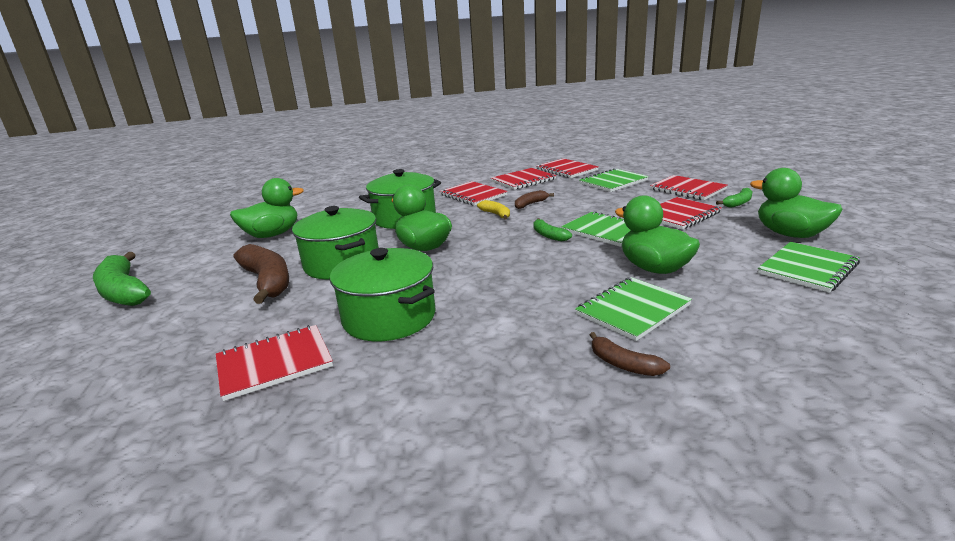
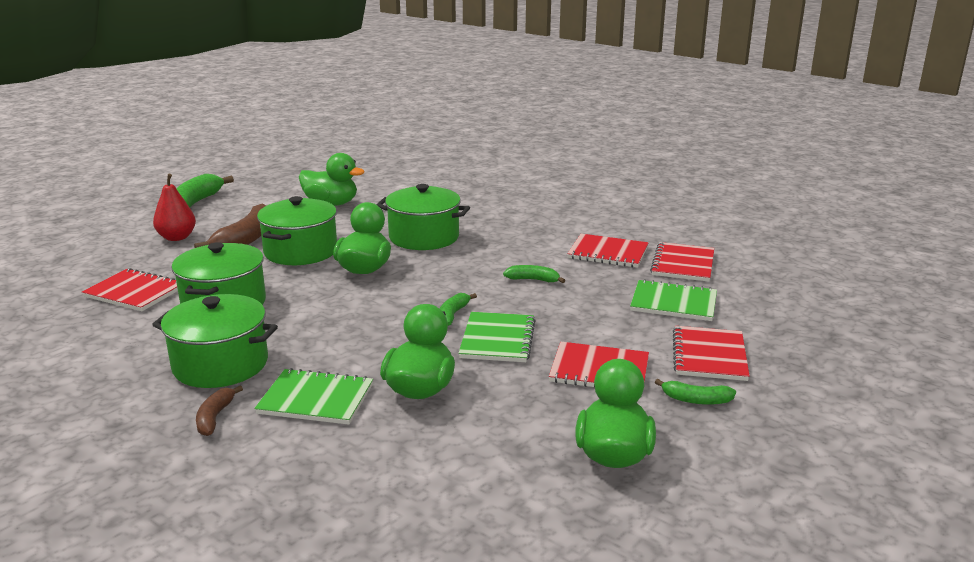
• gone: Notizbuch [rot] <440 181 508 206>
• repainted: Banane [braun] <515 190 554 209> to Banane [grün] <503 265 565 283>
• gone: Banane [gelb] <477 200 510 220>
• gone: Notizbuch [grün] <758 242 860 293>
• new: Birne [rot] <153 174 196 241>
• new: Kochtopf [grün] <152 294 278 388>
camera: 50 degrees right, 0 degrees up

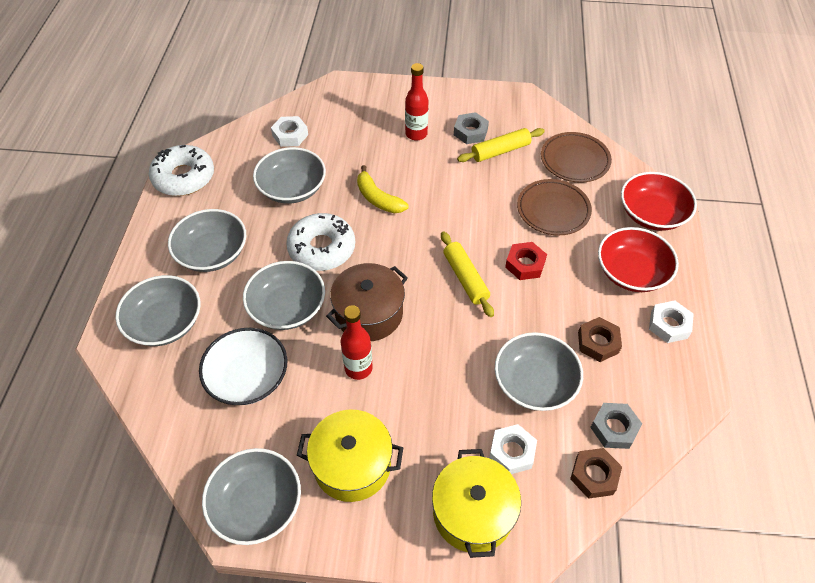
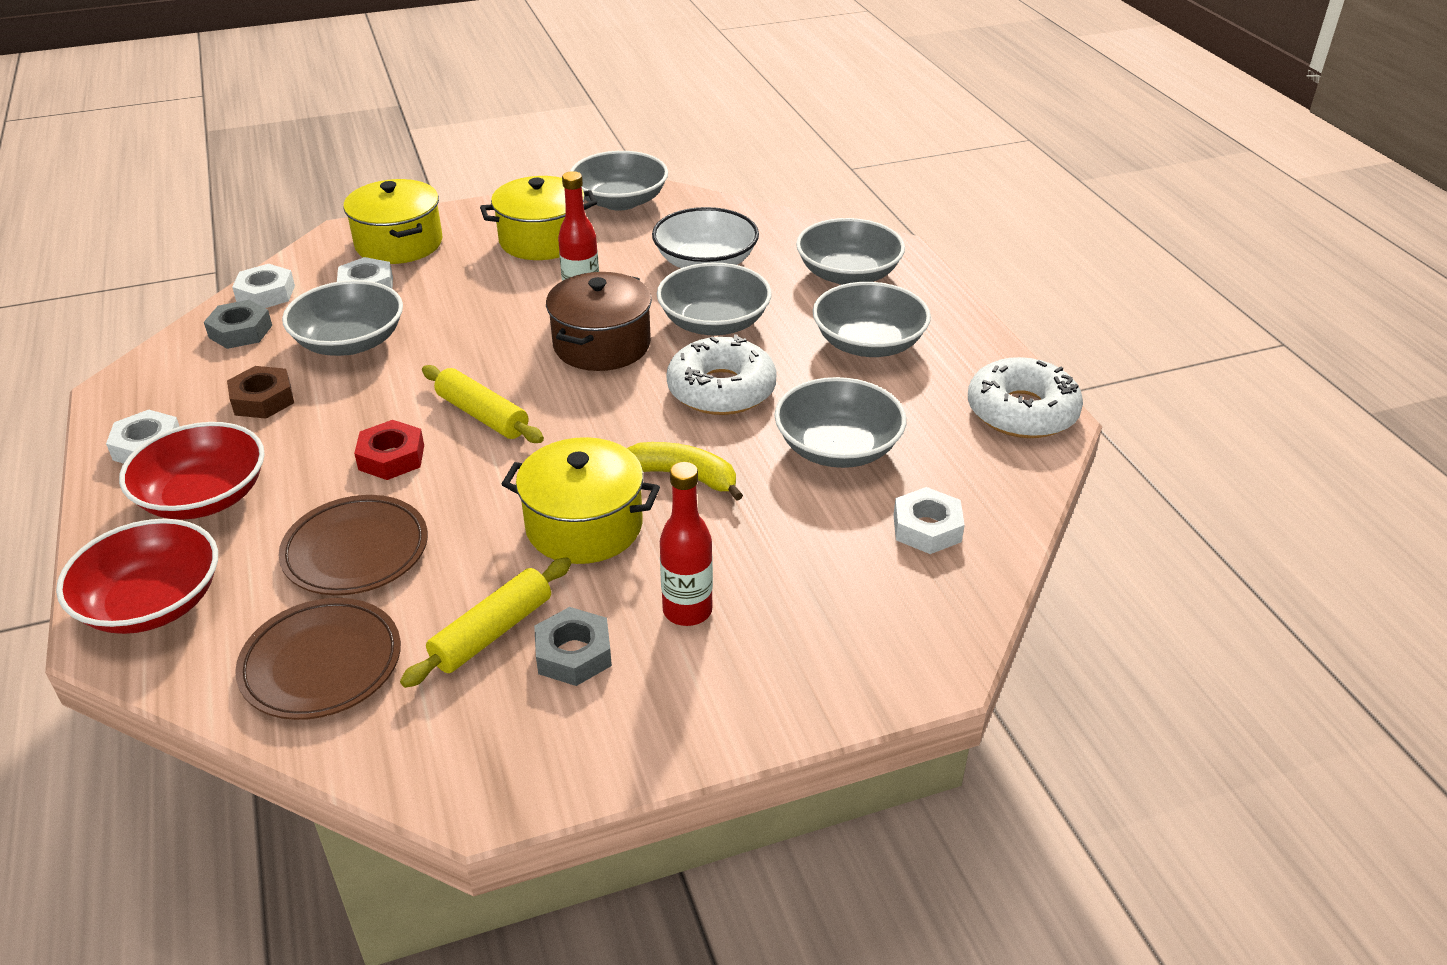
• repainted: Sechskantmutter [braun] <570 448 622 499> to Sechskantmutter [weiß] <232 264 295 308>
• new: Kochtopf [gelb] <501 437 660 564>
camera: 155 degrees right, 15 degrees down

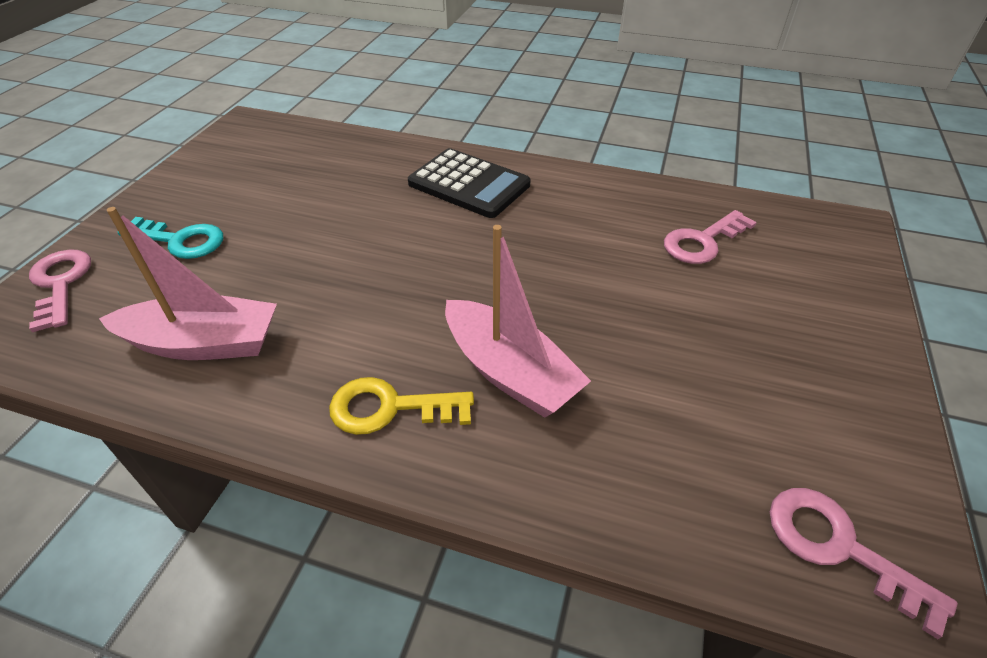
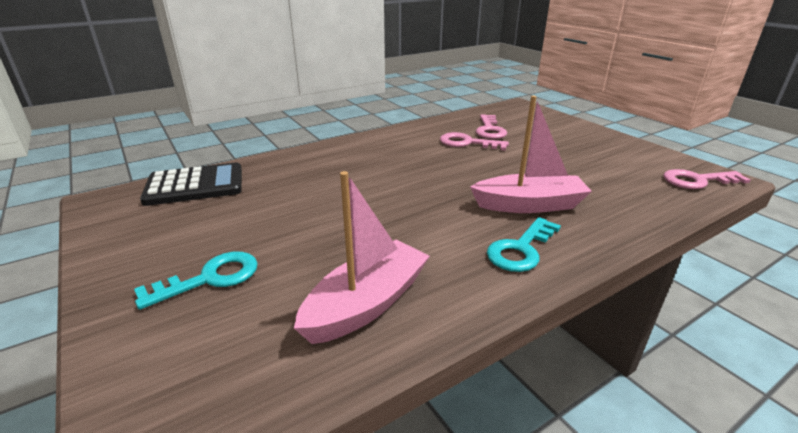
• shifted: Taschenrechner [schwarz] <408 148 531 218> to <140 163 242 206>
• shifted: Schlüssel [rosa] <29 250 91 332> to <440 132 509 151>
• repainted: Schlüssel [gelb] <329 377 474 435> to Schlüssel [türkis] <487 217 561 272>
camera: 50 degrees left, 15 degrees down

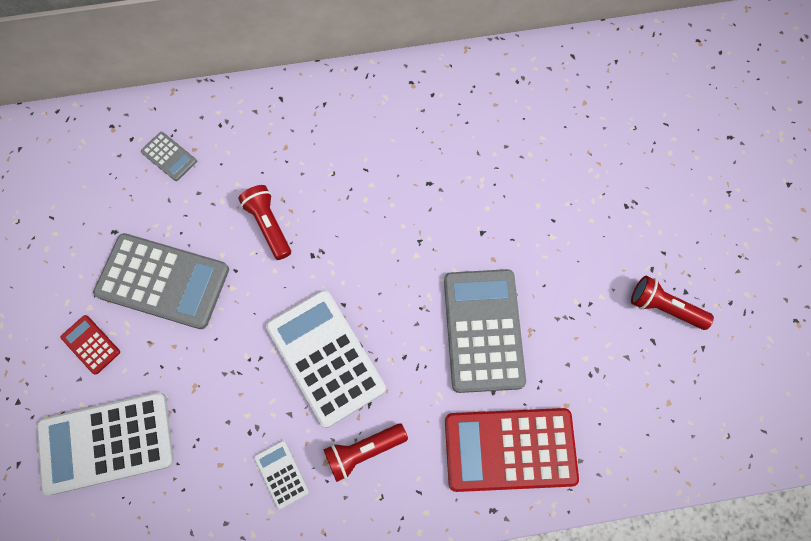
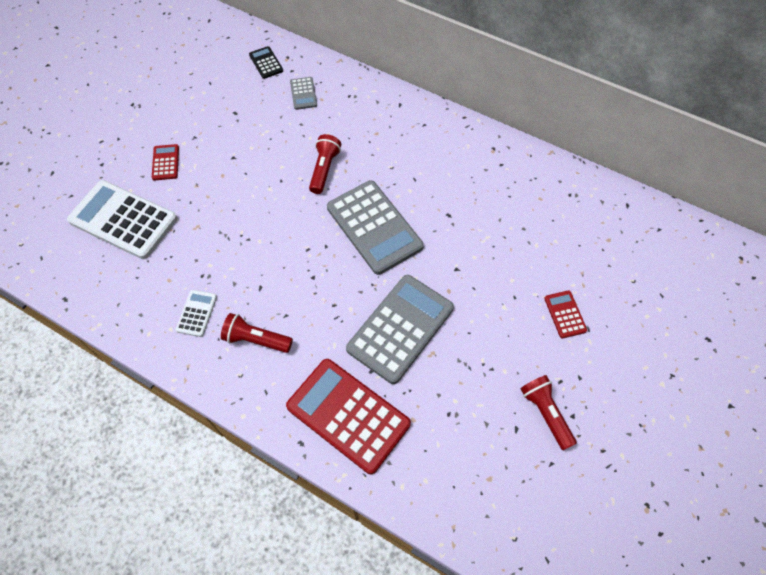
• shifted: Taschenrechner [grau] <94 233 229 329> to <327 180 424 275>
• gone: Taschenrechner [weiß] <266 290 386 428>
• new: Taschenrechner [schwarz] <249 46 283 79>
• new: Taschenrechner [rot] <544 291 587 338>
camera: 40 degrees right, 10 degrees down

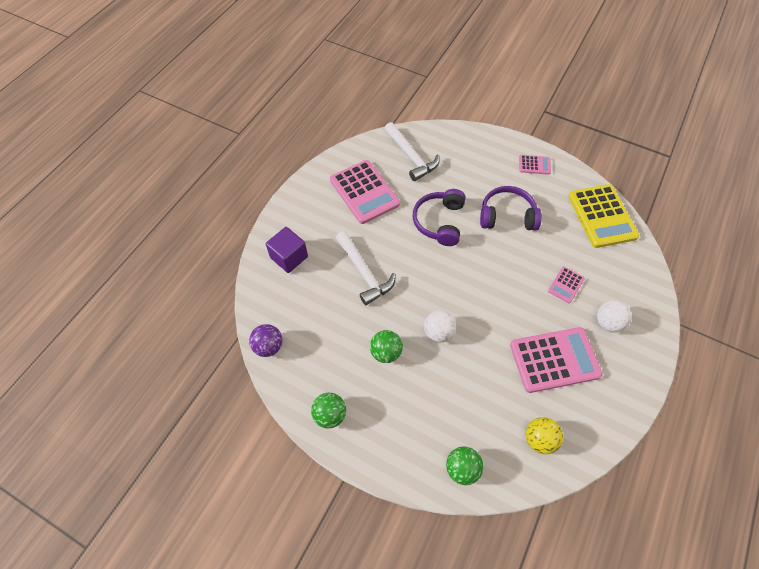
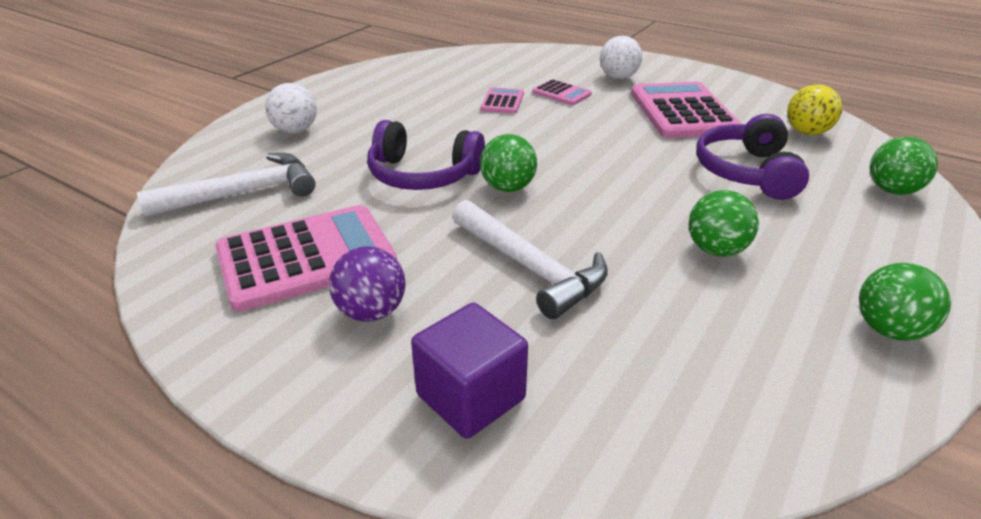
• shifted: Taschenrechner [rosa] <519 155 551 175> to <480 87 524 114>
• gone: Taschenrechner [gelb] <568 184 639 248>
• shifted: Kopfhörer [lila] <480 186 542 231> to <696 114 809 200>
• rotated: Hammer [weiß] <336 231 396 305> = <452 200 608 319> 75 degrees clockwise
• shifted: Ball [weiß] <424 310 456 343> to <265 83 317 133>
• shifted: Ball [lila] <249 324 283 357> to <329 246 406 322>
• new: Ball [grün] <480 134 537 192>
camera: 85 degrees left, 25 degrees down

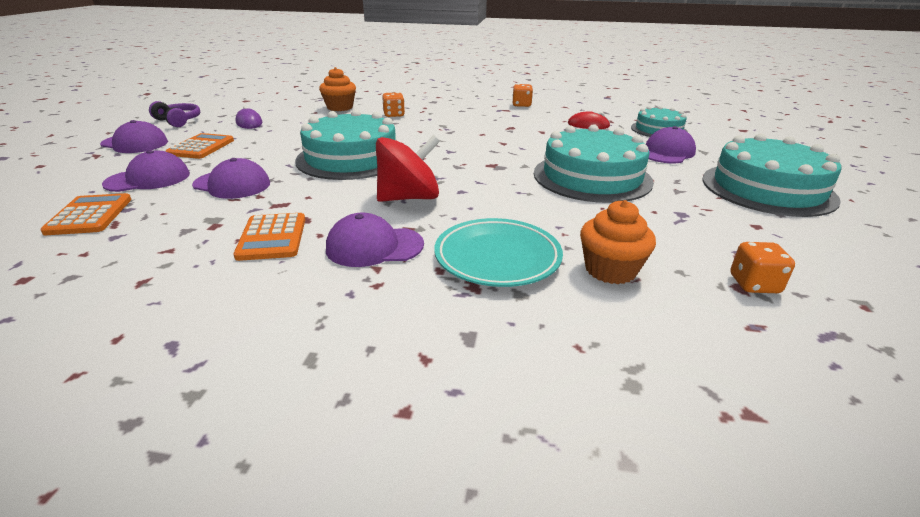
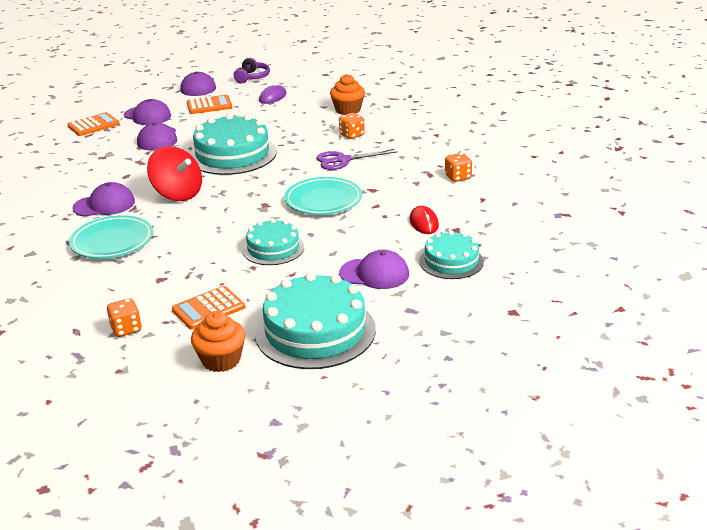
• scaled: Kuchen [türkis] <534 124 654 203> = <242 219 304 265> x0.59
• shifted: Muffin [orange] <580 200 656 284> to <191 311 245 372>
• shifted: Taschenrechner [orange] <233 213 305 261> to <172 286 245 330>
• rotated: Kappe [lila] <326 213 424 267> = <72 182 135 217> 105 degrees clockwise
• new: Schere [lila] <316 149 397 170>
• new: Teller [türkis] <284 177 362 215>
camera: 65 degrees right, 0 degrees up

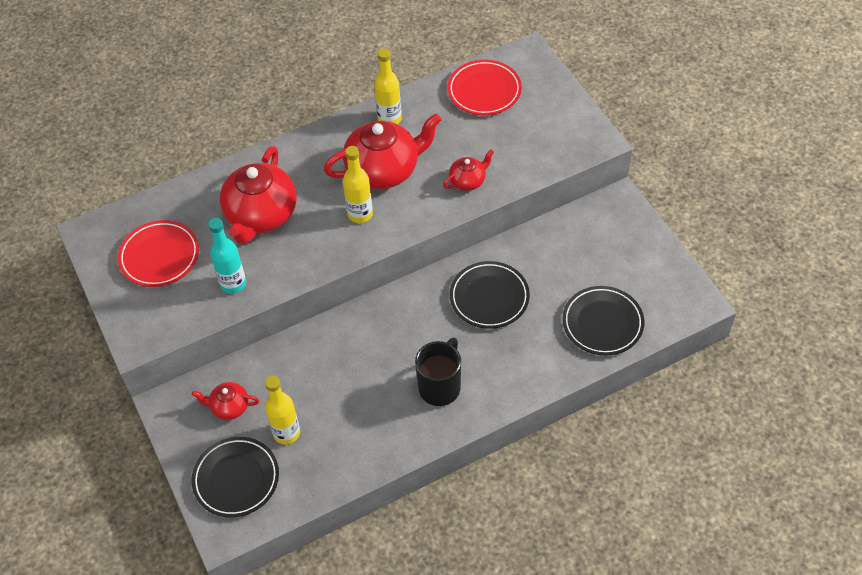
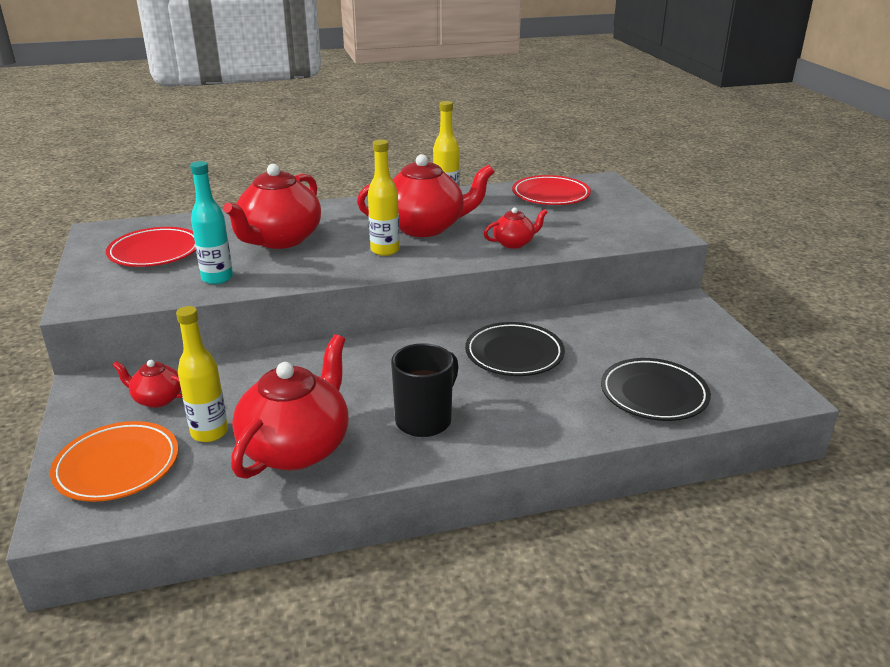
• repainted: Teller [schwarz] <192 437 279 517> to Teller [orange] <50 421 178 502>
• new: Teekanne [rot] <231 334 349 479>
camera: 10 degrees right, 25 degrees down

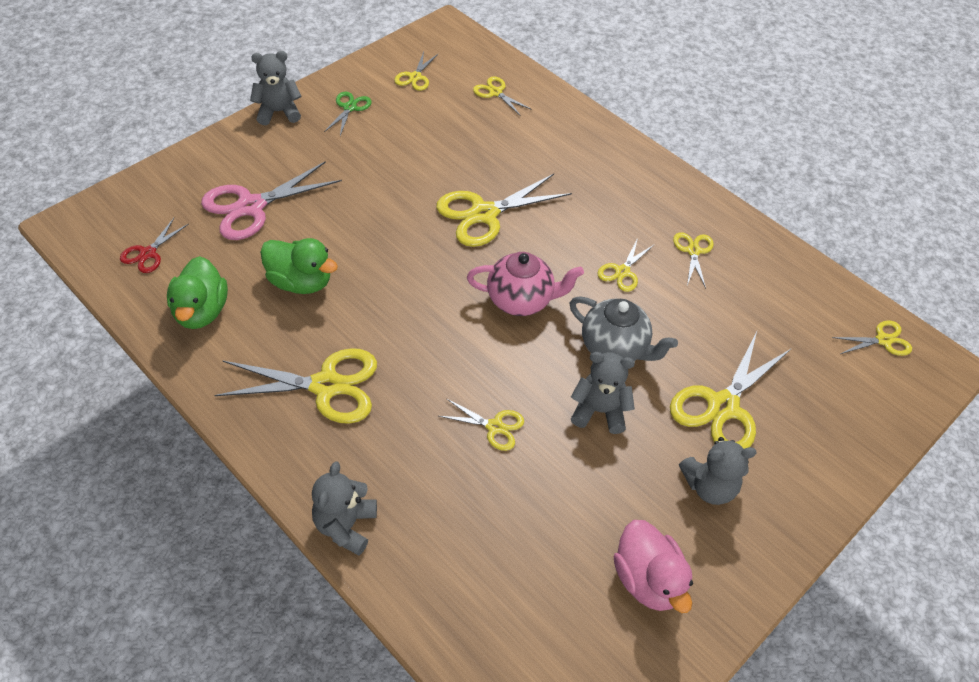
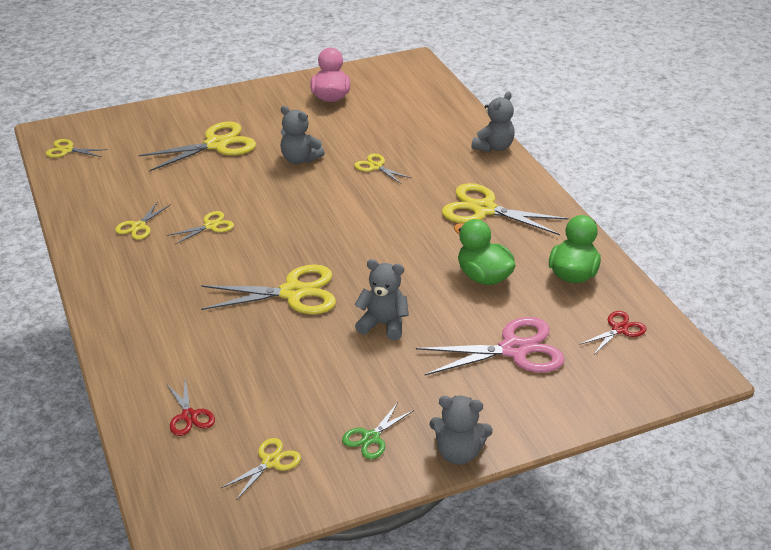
• repainted: Schere [gelb] <473 76 532 116> to Schere [rot] <166 378 215 436>
• gone: Teekanne [rosa] <467 252 584 316>
• gone: Teekanne [grau] <570 296 678 361>
• shifted: Teddybär [grau] <679 437 757 505> to <354 259 409 340>
camera: 155 degrees left, 15 degrees down

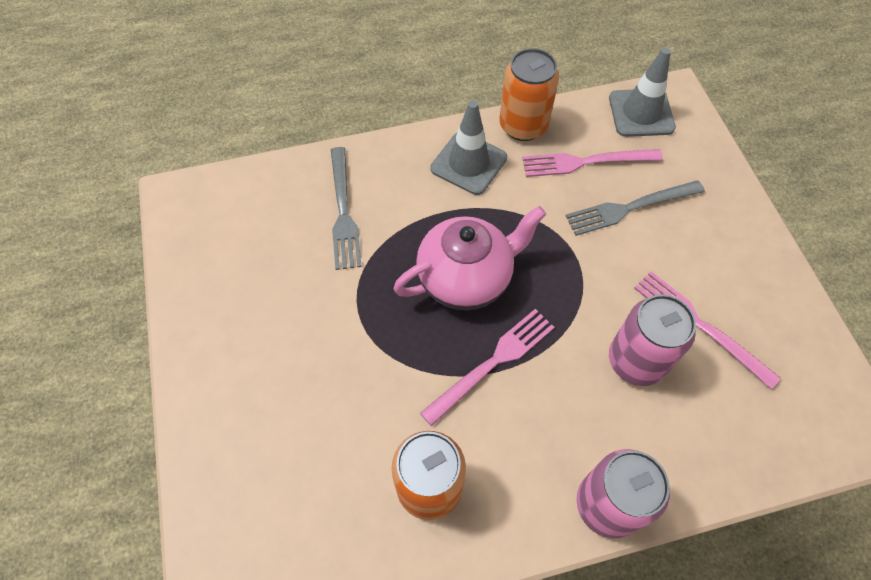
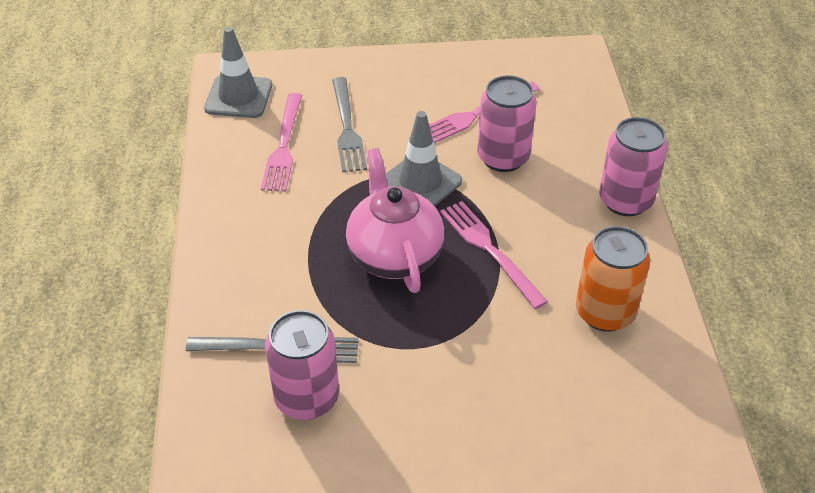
• gone: Dose [orange] <499 48 559 141>
• shifted: Leitkegel [grau] <431 100 507 195> to <386 111 462 206>
• new: Dose [rosa] <265 310 339 420>
camera: 80 degrees left, 15 degrees down

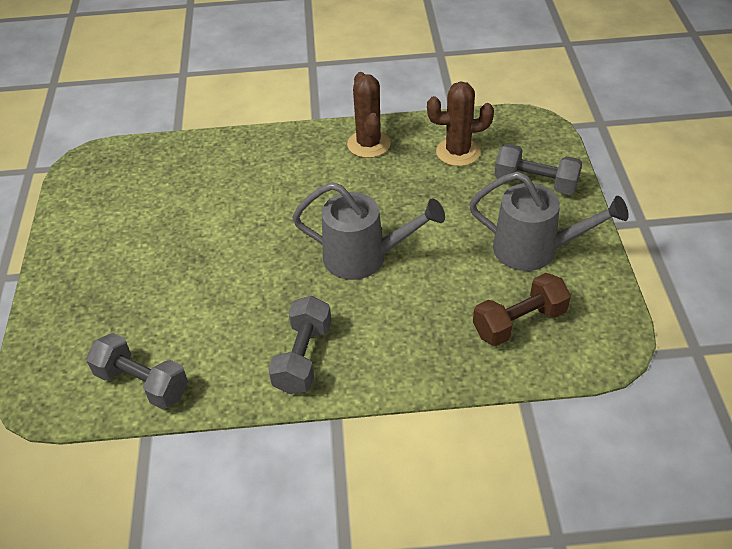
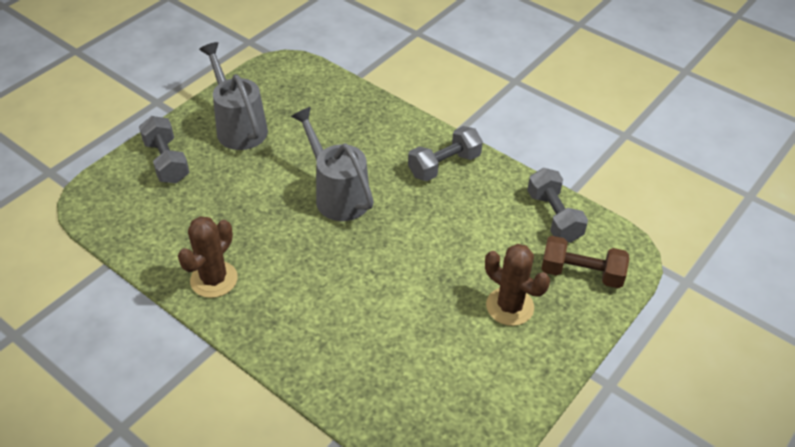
• shifted: Kaktus [braun] <427 81 494 166> to <485 244 550 326>
• shifted: Hantel [braun] <473 273 571 346> to <541 236 629 288>
camera: 140 degrees left, 0 degrees up

